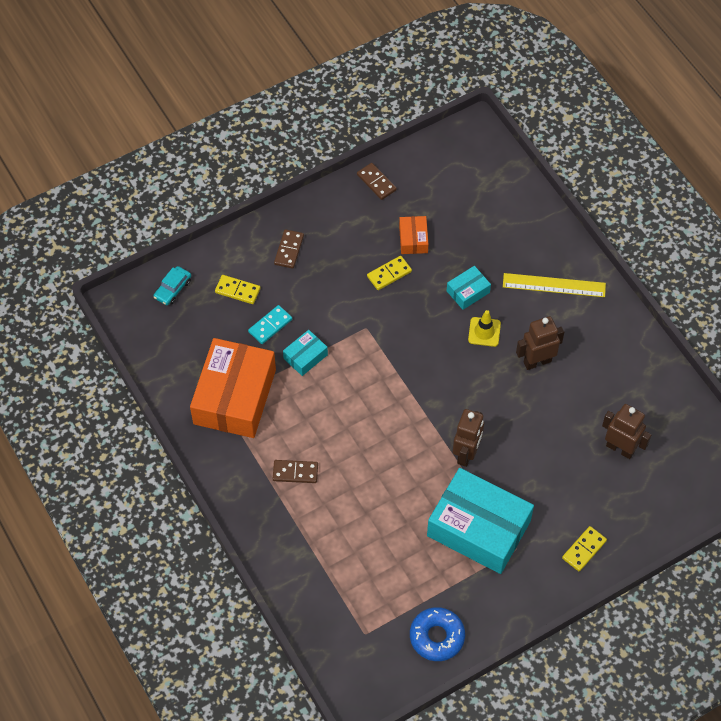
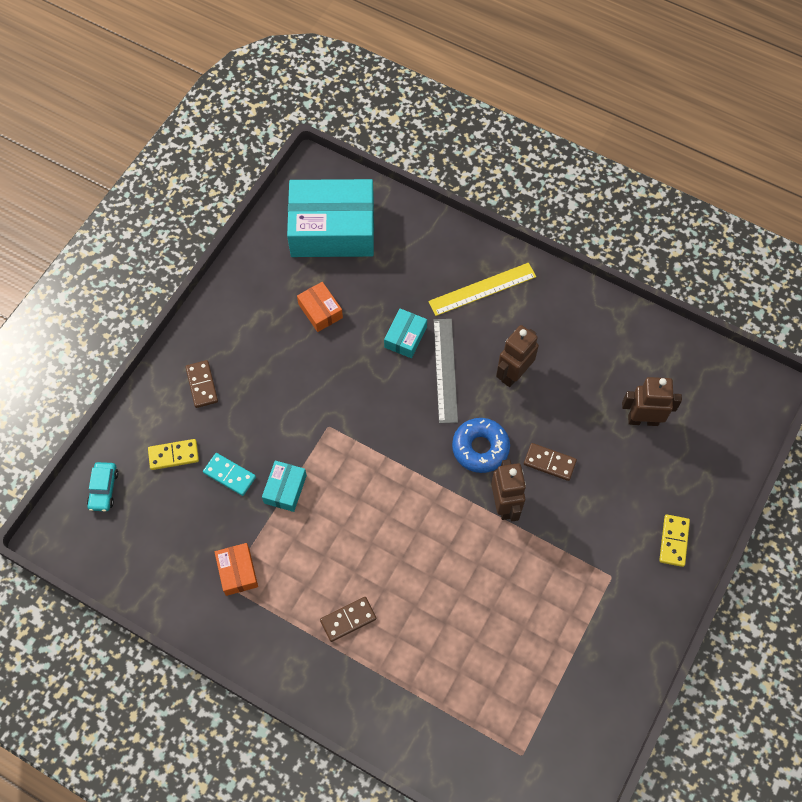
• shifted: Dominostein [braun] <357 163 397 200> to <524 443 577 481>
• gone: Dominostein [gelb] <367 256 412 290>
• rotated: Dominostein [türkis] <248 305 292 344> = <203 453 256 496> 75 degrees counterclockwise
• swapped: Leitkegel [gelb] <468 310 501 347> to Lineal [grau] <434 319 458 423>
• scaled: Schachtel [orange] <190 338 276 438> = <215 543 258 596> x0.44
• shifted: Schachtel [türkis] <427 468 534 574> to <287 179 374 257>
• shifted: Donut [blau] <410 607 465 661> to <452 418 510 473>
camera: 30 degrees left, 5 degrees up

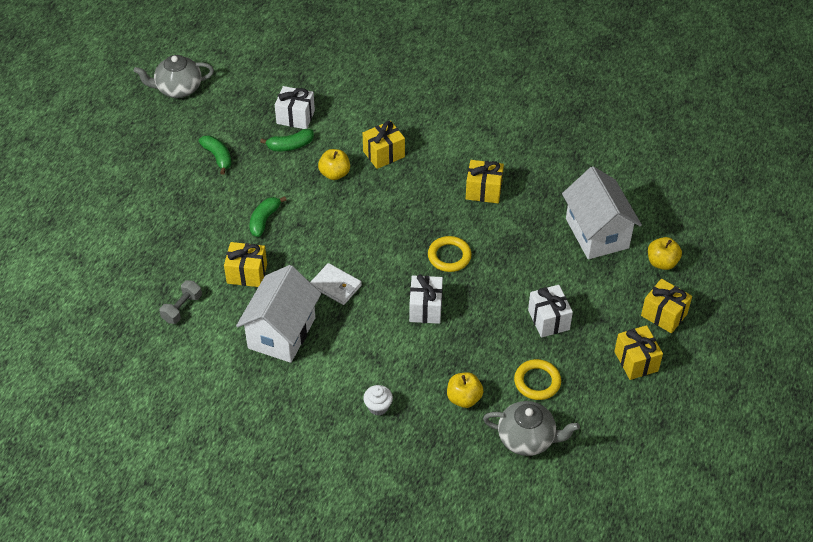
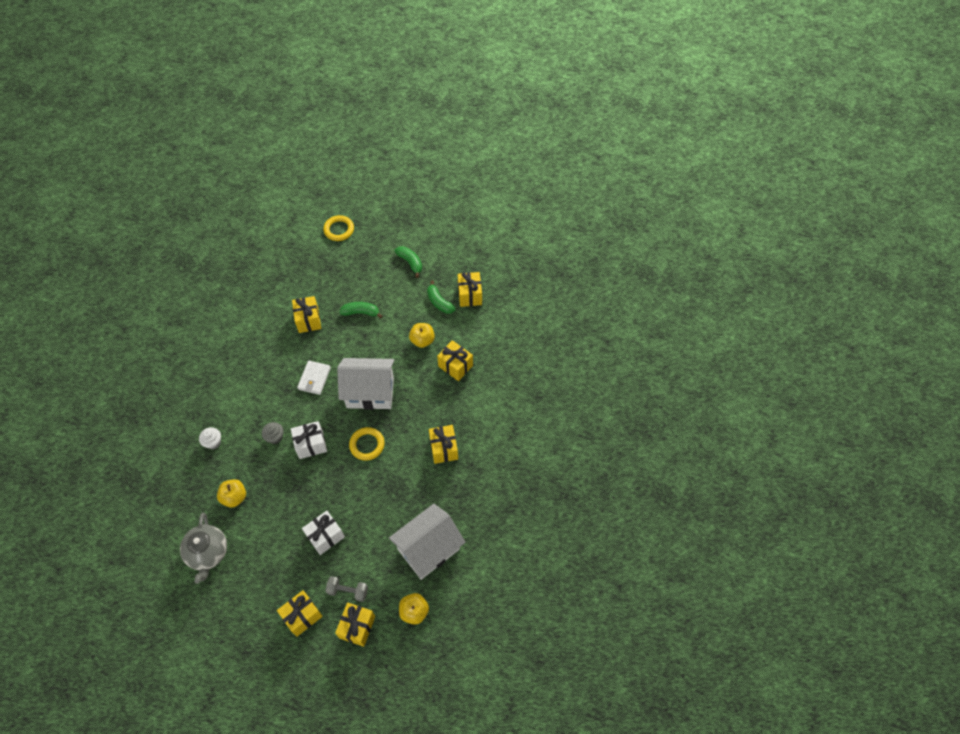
• gone: Teekanne [grau] <134 55 214 98>
• repainted: Geschenk [weiß] <275 86 315 129> to Geschenk [gelb] <458 272 482 307>
• rotated: Banane [grün] <199 135 232 175> = <394 246 422 278> 75 degrees counterclockwise
• shifted: Haus [weiß] <236 265 321 363> to <337 358 394 410>
• shifted: Hantel [grau] <159 280 202 324> to <325 576 368 602>
• shifted: Ring [gelb] <514 359 561 400> to <323 215 354 241>
• new: Muffin [grau] <262 422 284 444>
camera: 70 degrees right, 10 degrees up

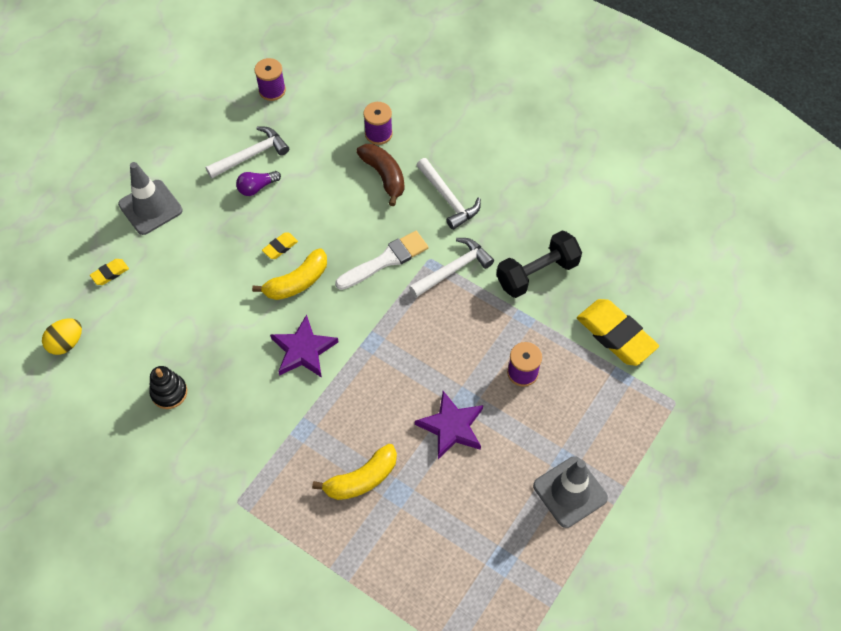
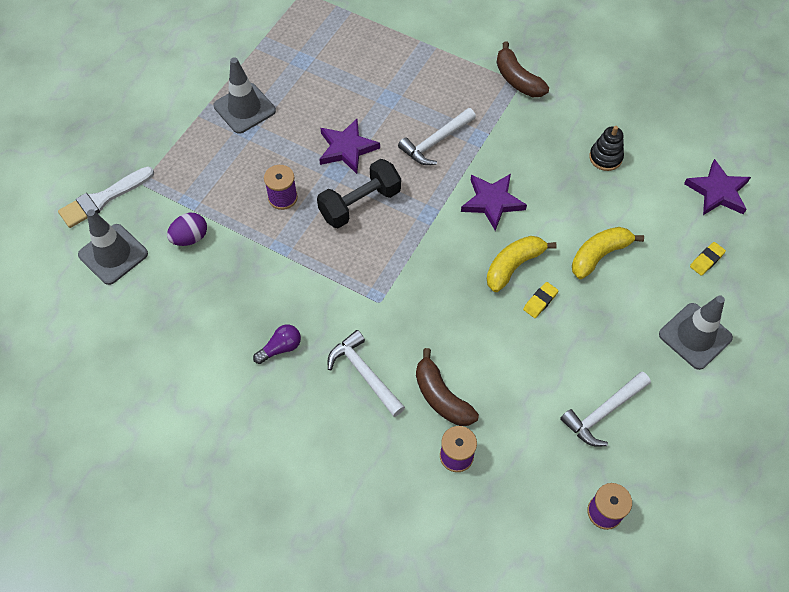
• shifted: Glühbirne [lila] <236 171 281 196> to <253 325 301 364>
• shifted: Hantel [schwarz] <497 230 582 298> to <317 159 401 228>
• shifted: Pinsel [weiß] <335 231 428 290> to <58 166 154 228>
• shifted: Hammer [weiß] <409 238 494 298> to <398 108 476 165>
• swapped: Radiergummi [gelb] <577 299 659 366> to Ei [lila] <167 213 207 246>
• swapped: Ei [gelb] <42 318 82 355> to Stern [lila] <684 159 751 215>
• shifted: Banane [gelb] <312 444 397 500> to <572 227 644 279>
• new: Banane [braun] <497 41 549 97>
• new: Leitkegel [grau] <78 209 148 285>
camera: 175 degrees right, 0 degrees up

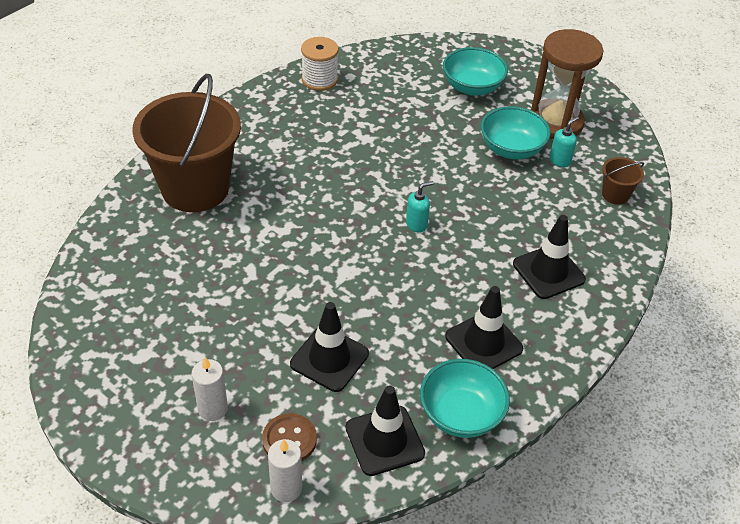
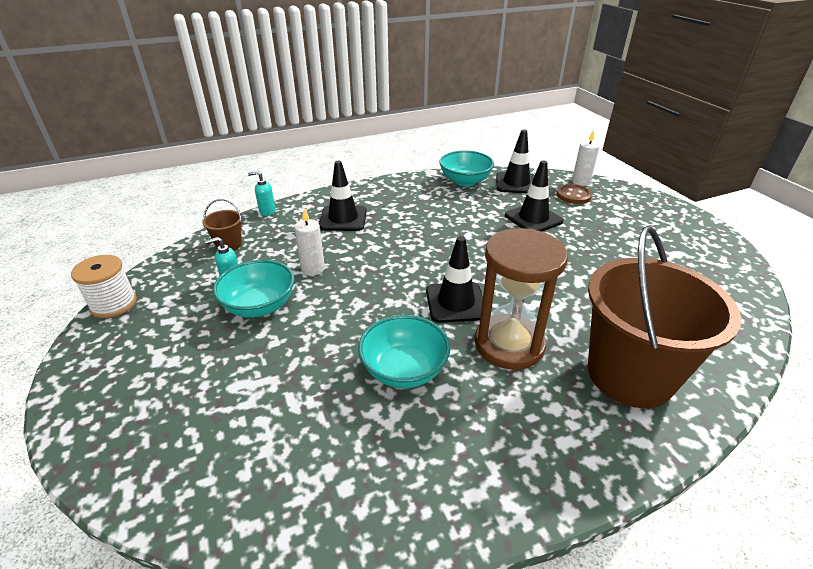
• shifted: Sanduhr [braun] <530 29 604 139> to <475 228 568 370>
• shifted: Garnrolle [weiß] <301 37 339 91> to <71 255 137 318>
• shifted: Schüssel [türkis] <443 47 508 96> to <358 315 450 388>
• shifted: Seifenspender [türkis] <406 181 434 233> to <248 171 275 216>
• shifted: Leitkegel [schwarz] <445 286 523 369> to <426 236 483 323>
• shifted: Kerze [weiß] <192 357 228 421> to <294 208 325 276>
camera: 150 degrees left, 10 degrees down

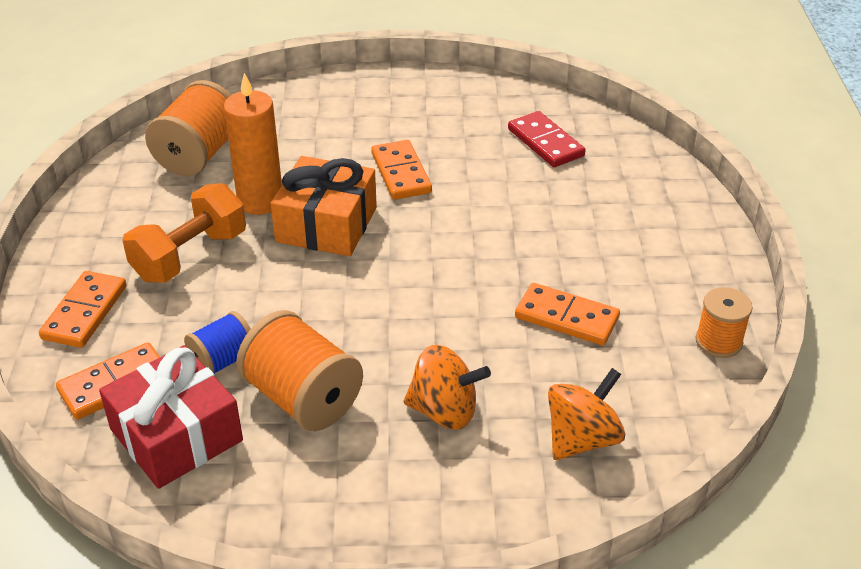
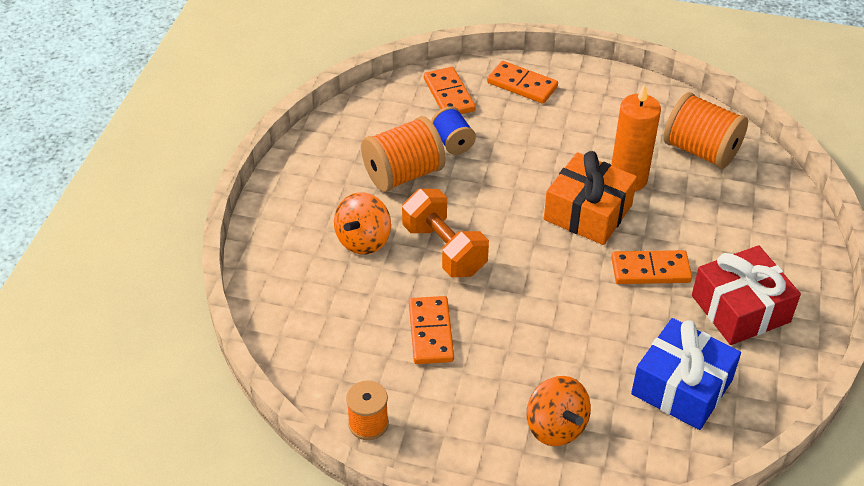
• swapped: Dominostein [rot] <508 111 585 167> to Geschenk [blau] <631 318 741 430>
• shifted: Hantel [orange] <122 183 246 283> to <402 189 489 277>
• rotated: Dominostein [orange] <515 283 620 345> = <409 296 454 364> 45 degrees counterclockwise
• shifted: Geschenk [rot] <99 345 243 489> to <692 245 801 345>
• shifted: Kreisel [orange] <548 368 625 460> to <527 376 591 446>
camera: 105 degrees right, 5 degrees up

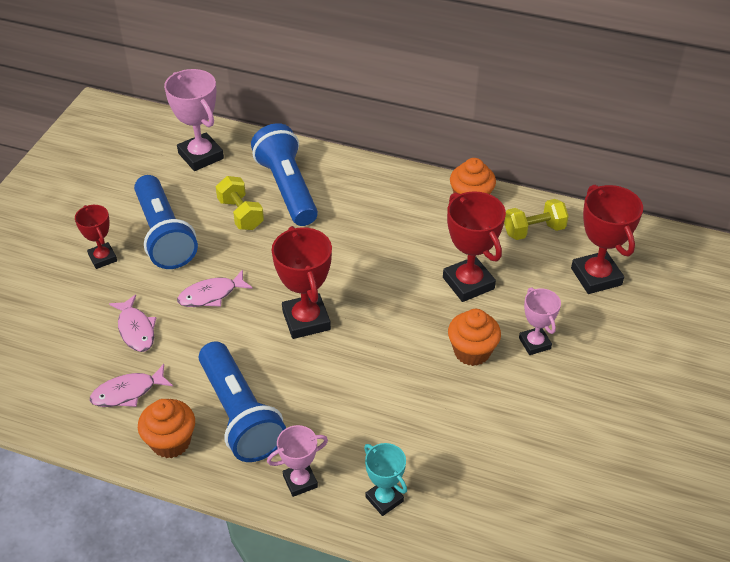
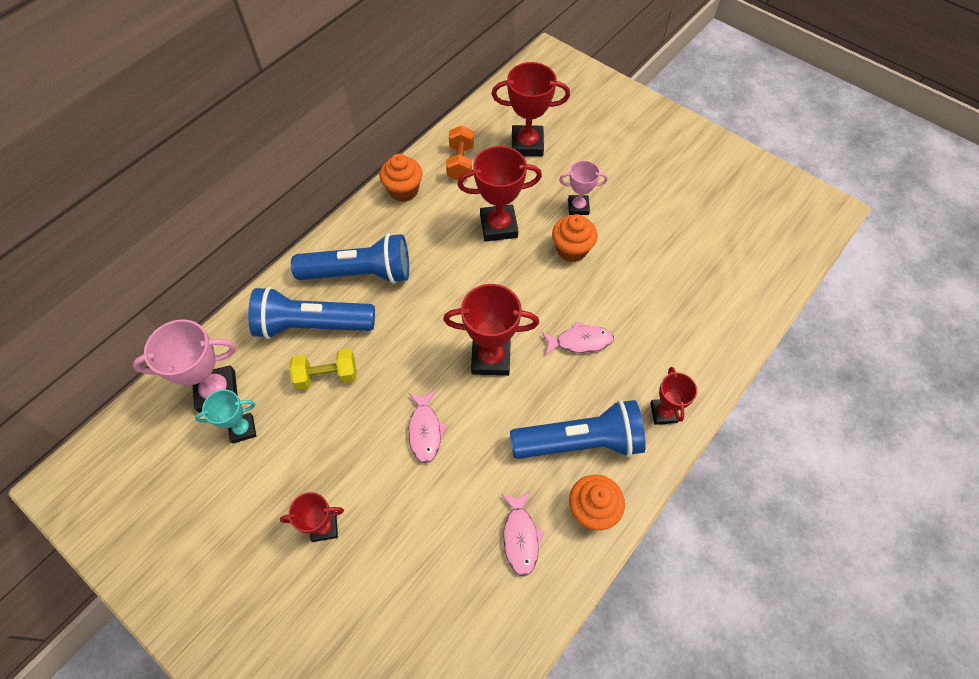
• shifted: Taschenlampe [blau] <134 175 198 269> to <291 233 409 284>
• repainted: Hantel [gelb] <504 199 569 240> to Hantel [orange] <446 125 474 180>
• shifted: Fisch [rosa] <109 295 156 352> to <542 321 614 356>
• repainted: Pokal [rosa] <267 425 328 497> to Pokal [rot] <650 367 697 425>
• shifted: Pokal [türkis] <364 443 407 516> to <195 390 256 443>
camera: 70 degrees left, 15 degrees up

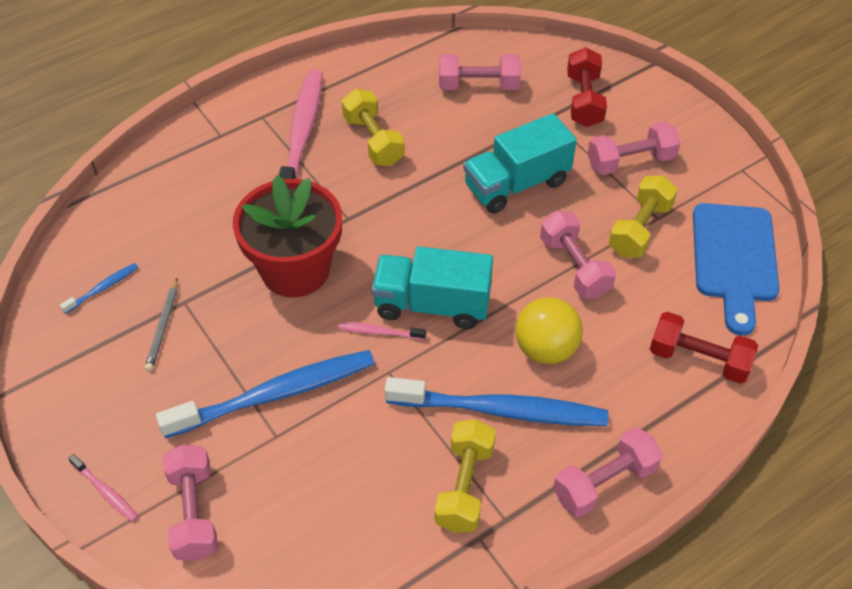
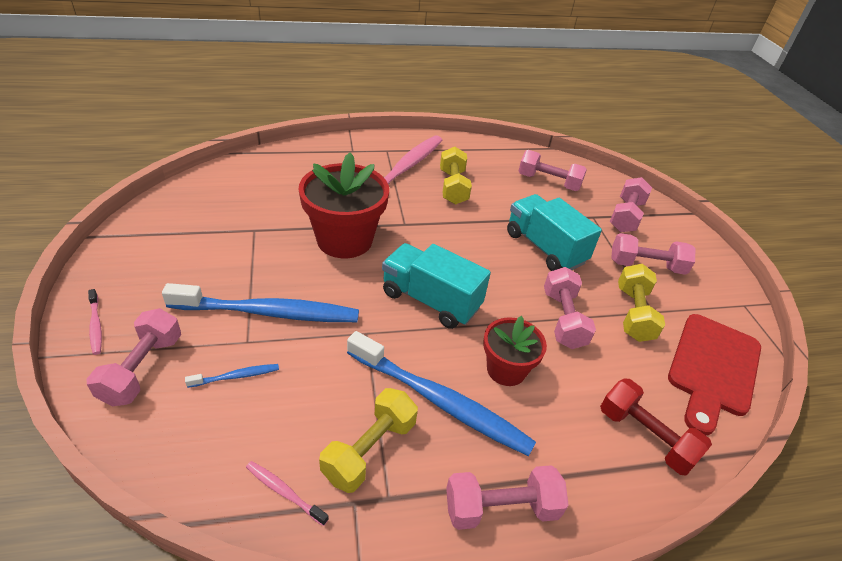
• repainted: Hantel [rot] <567 47 607 127> to Hantel [rosa] <610 177 652 232>
• rotated: Lastwagen [türkis] <463 113 577 213> = <507 194 602 271> 60 degrees clockwise
• rotated: Hantel [gelb] <609 176 678 258> = <618 264 665 342> 45 degrees counterclockwise
• repainted: Schneidebrett [blau] <693 203 779 336> to Schneidebrett [rot] <668 314 761 436>
• shifted: Zahnbürste [blau] <60 263 138 314> to <185 364 279 388>
• gone: Bleistift [grau] <145 279 178 372>
• swapped: Ball [gelb] <515 297 583 364> to Blumentopf [rot] <483 316 547 386>
• shifted: Zahnbürste [rosa] <338 322 426 340> to <246 461 329 526>
camera: 20 degrees right, 10 degrees down

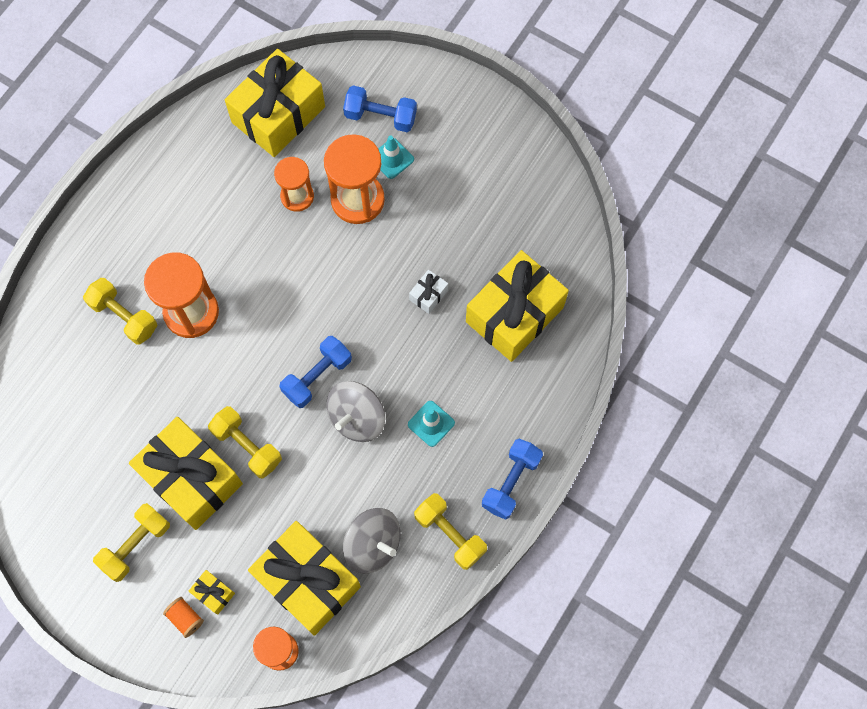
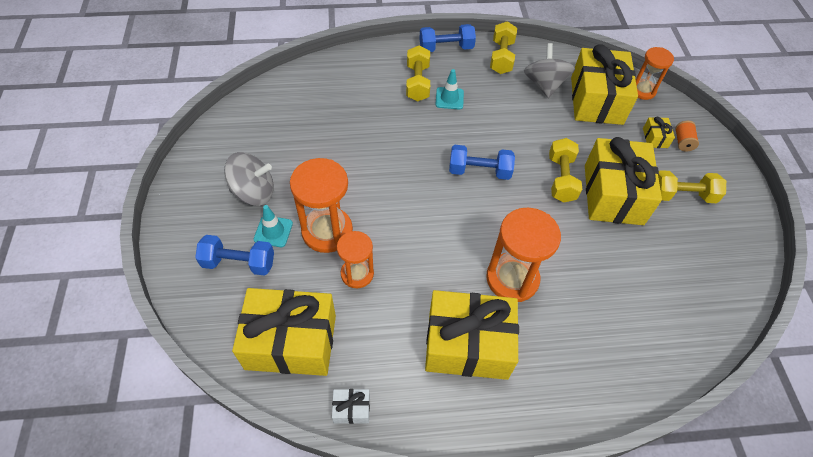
• rotated: Hantel [blau] <343 85 417 132> = <195 235 274 276> 60 degrees counterclockwise
• shifted: Geschenk [gelb] <466 250 569 362> to <425 290 519 380>
• shifted: Geschenk [weiß] <409 270 448 314> to <332 389 370 424>
• shifted: Hantel [gelb] <83 278 157 345> to <406 46 430 101>
• shifted: Kreisel [grau] <326 381 385 442> to <224 152 274 206>
camera: 130 degrees left, 15 degrees down

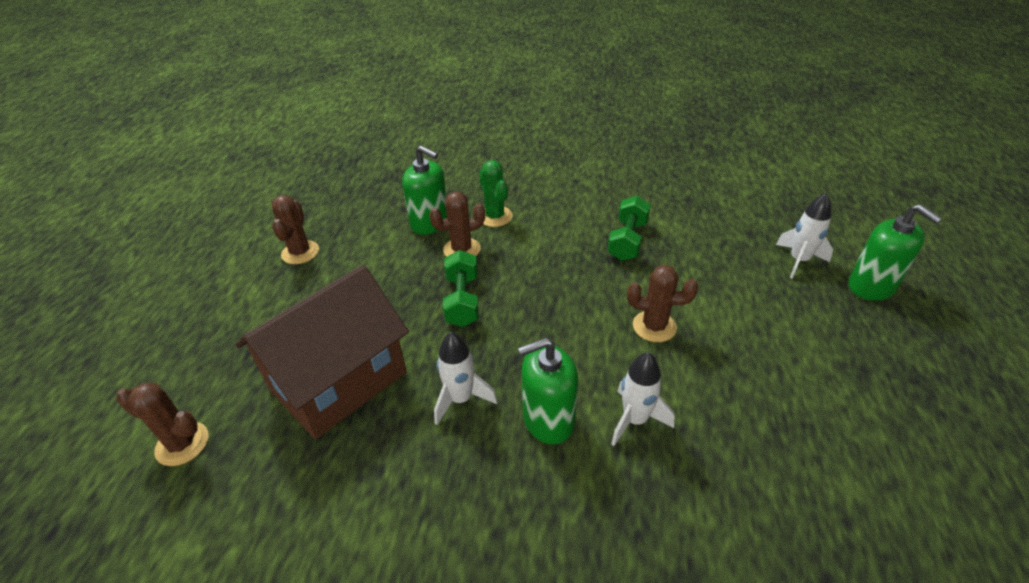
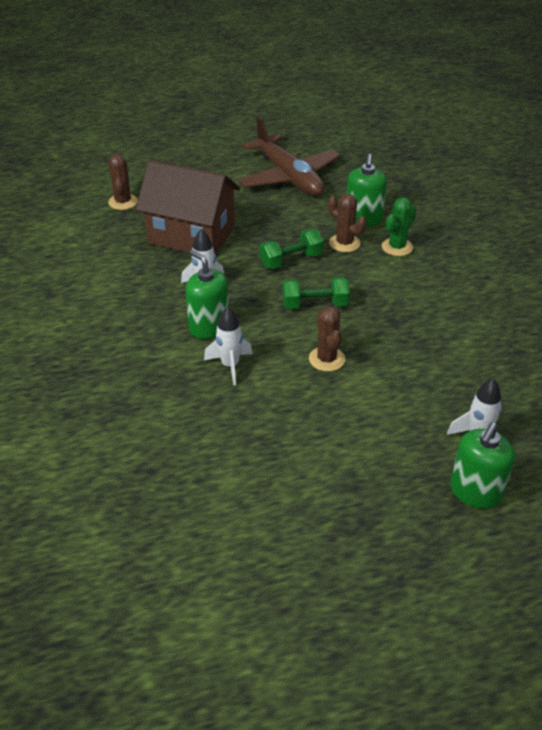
• swapped: Kaktus [braun] <272 195 319 264> to Flugzeug [braun] <238 116 340 196>
• shifted: Hantel [grün] <608 196 651 261> to <283 277 350 309>
camera: 65 degrees right, 0 degrees up

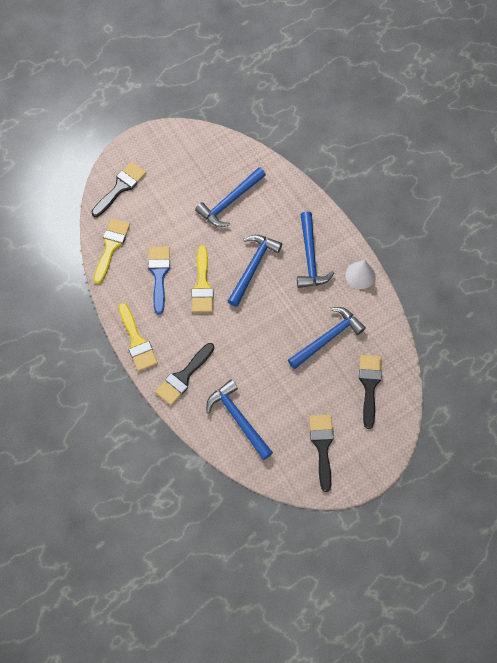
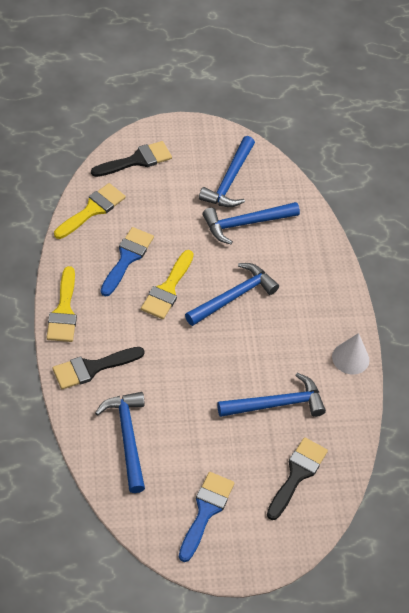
• shifted: Hammer [blau] <297 211 334 288> to <199 136 255 207>
• repainted: Pinsel [schwarz] <309 414 334 492> to Pinsel [blau] <179 472 234 562>
camera: 20 degrees right, 15 degrees down

